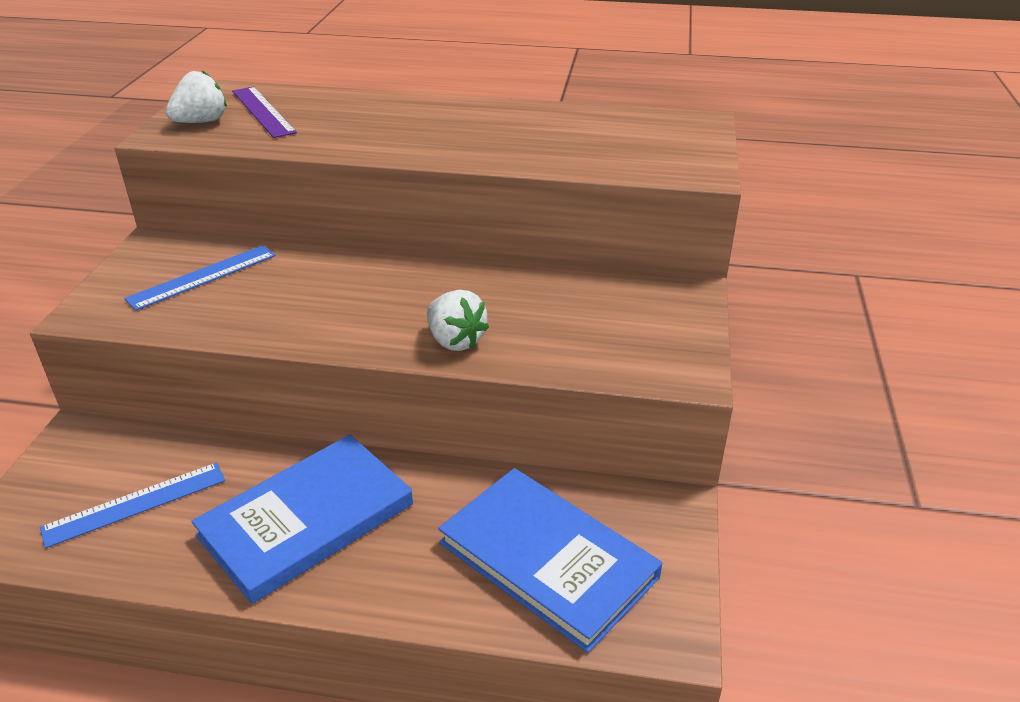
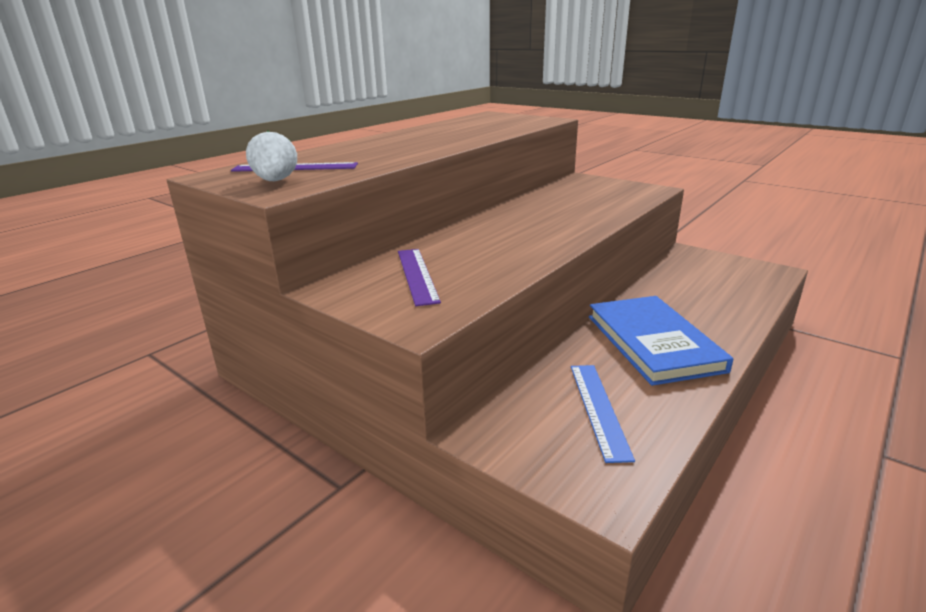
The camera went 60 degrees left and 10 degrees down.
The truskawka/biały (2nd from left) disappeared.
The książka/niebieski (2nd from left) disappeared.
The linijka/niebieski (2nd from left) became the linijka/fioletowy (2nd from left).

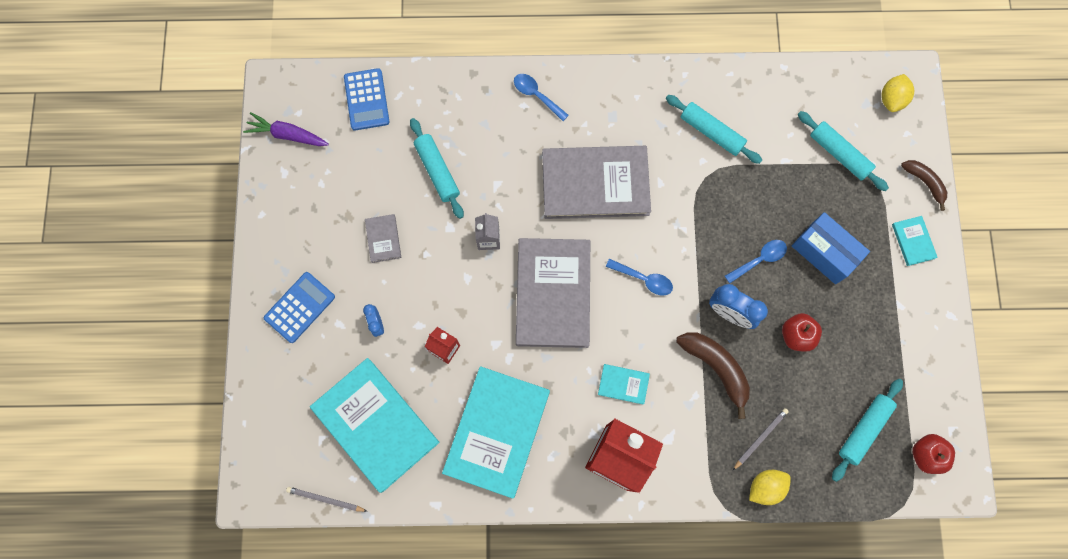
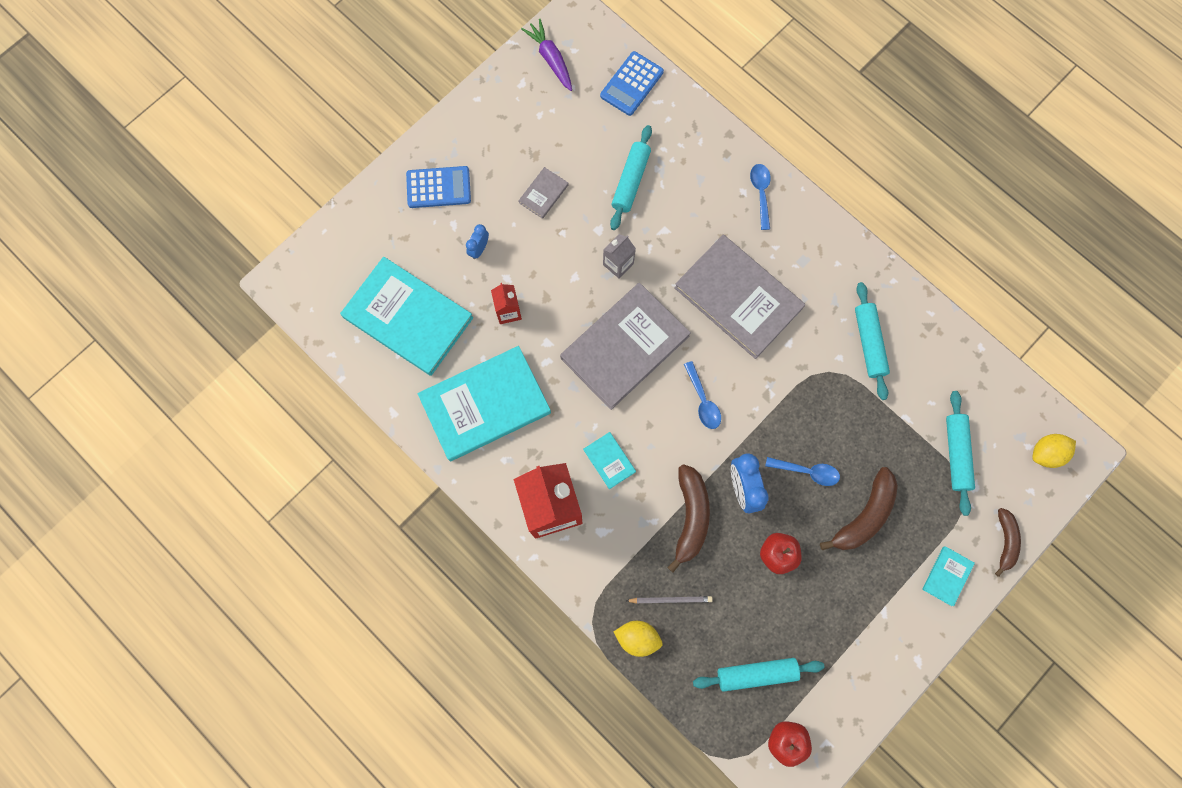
The camera went 45 degrees right and 0 degrees up.
The ołówek/szary (1st from left) disappeared.
The pudełko/niebieski was replaced by the banan/brązowy (2nd from left).
The książka/turkusowy (1st from left) turned 60 degrees counterclockwise.

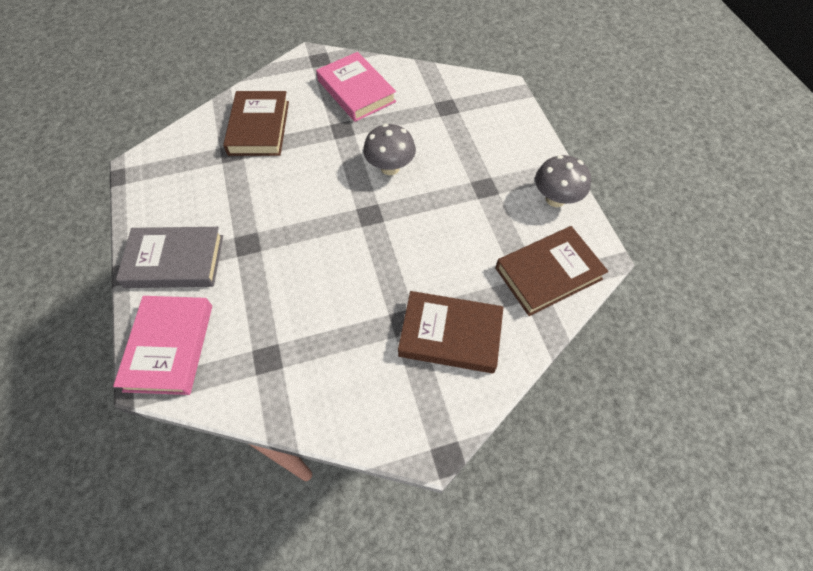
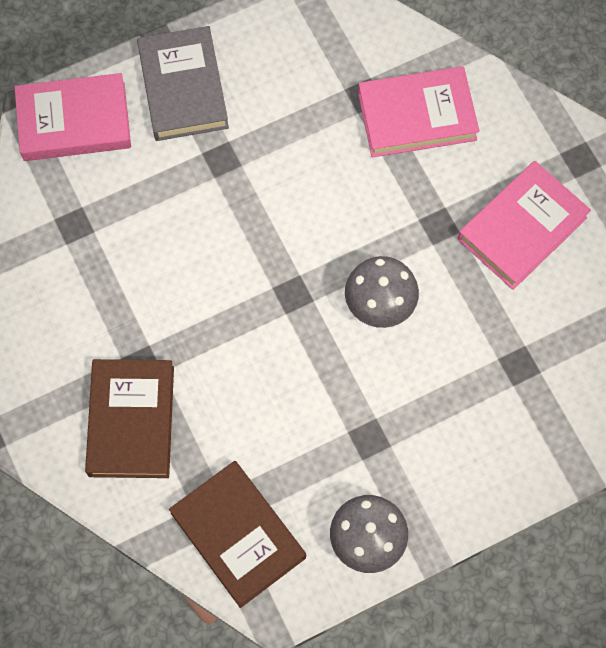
The camera went 80 degrees right and 10 degrees up.
The książka/brązowy (1st from left) became the książka/różowy (2nd from left).

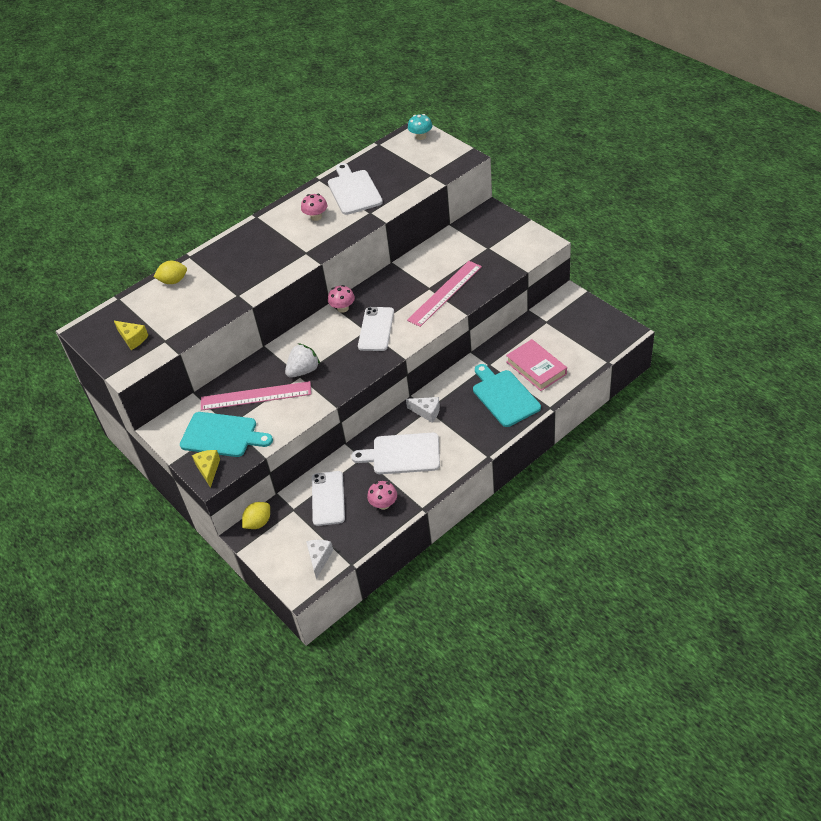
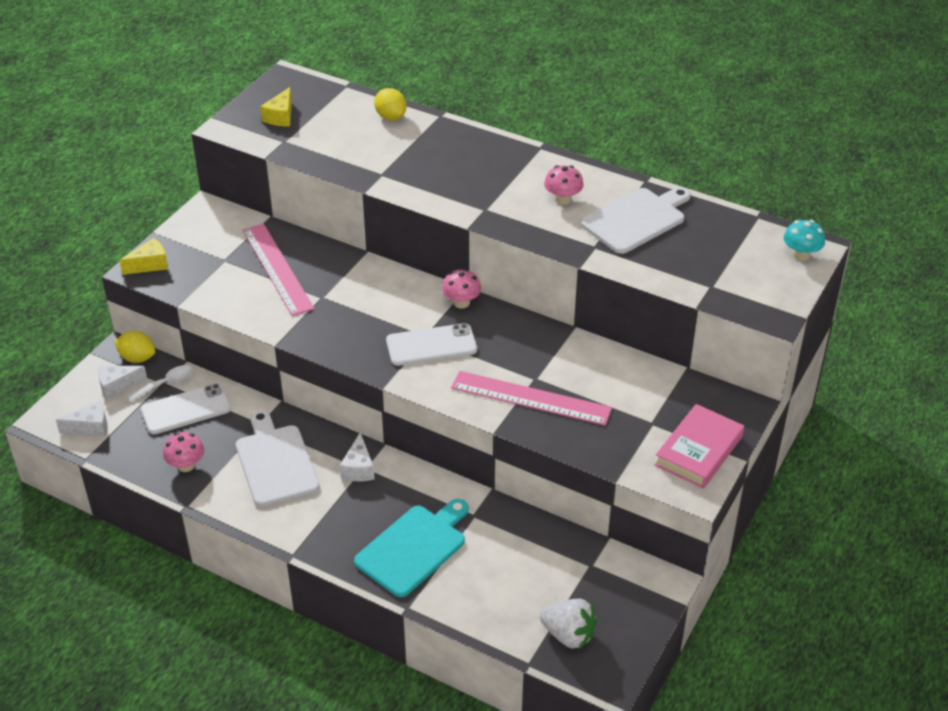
The camera went 65 degrees right and 5 degrees down.
The deska do krojenia/turkusowy (1st from left) disappeared.
The ser/biały (2nd from left) appeared.
The łyżka/biały appeared.
The truskawka/biały moved.
The książka/różowy moved.

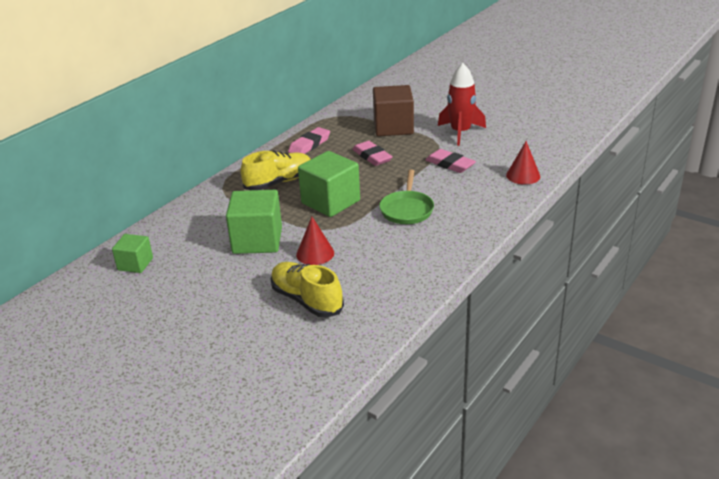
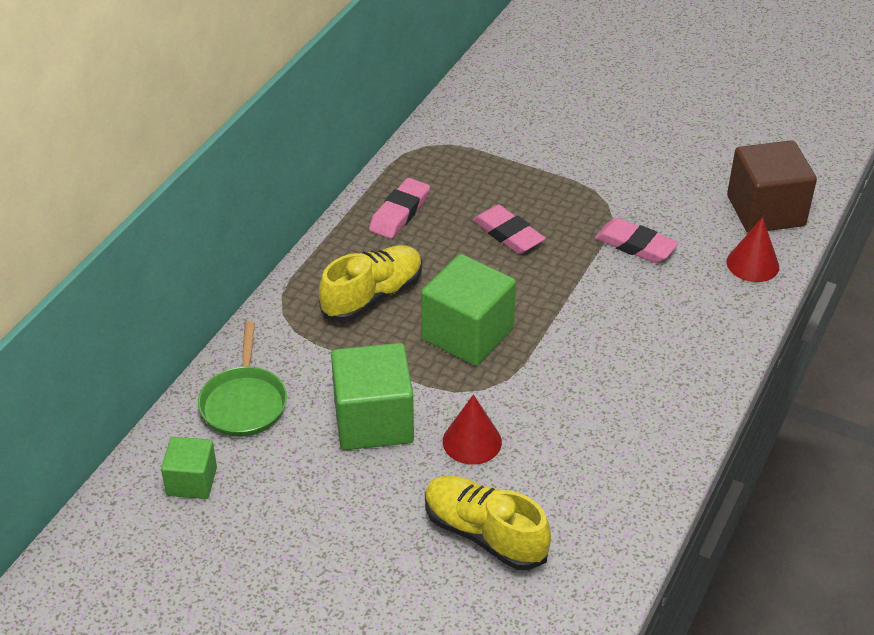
The camera went 10 degrees left and 10 degrees up.
The rakieta/czerwony disappeared.
The sześcian/brązowy moved.
The patelnia/zielony moved.

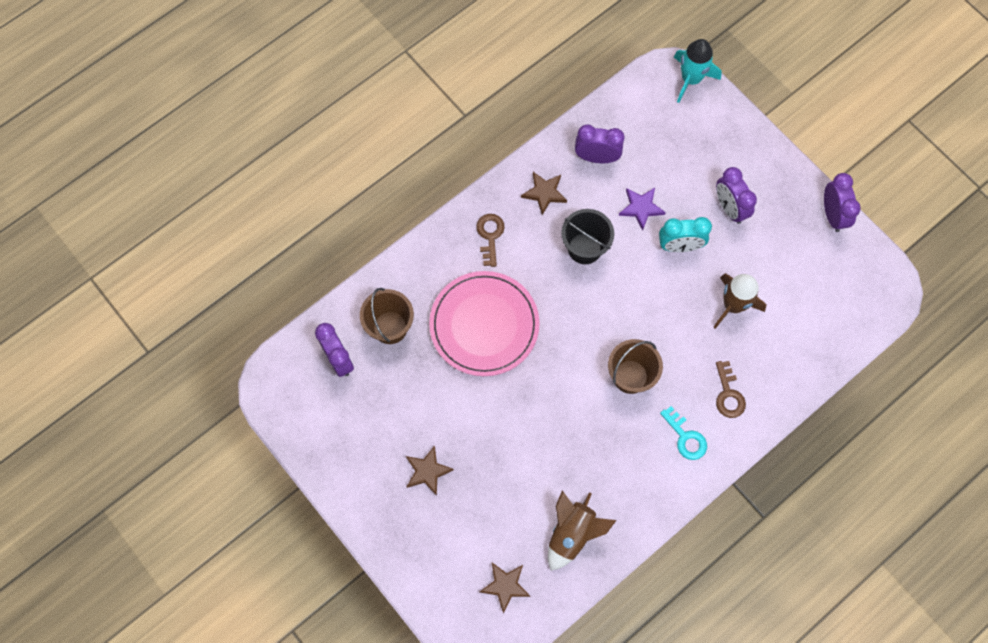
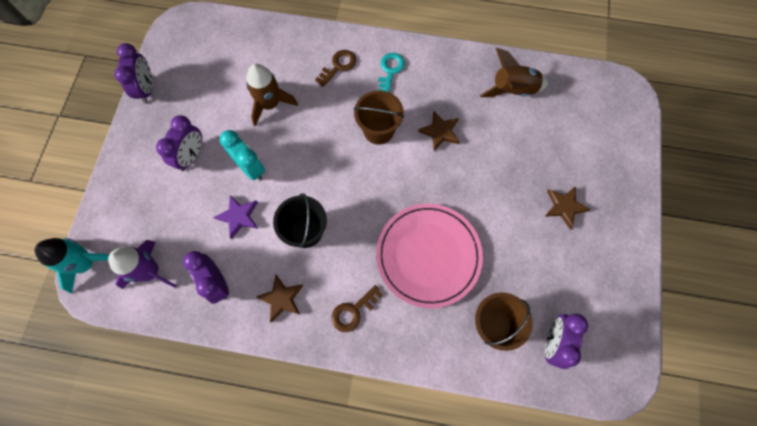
The camera went 130 degrees left and 0 degrees up.
The rakieta/fioletowy appeared.
The gwiazda/brązowy (2nd from left) moved.
The budzik/fioletowy (4th from left in the first image) turned 135 degrees clockwise.

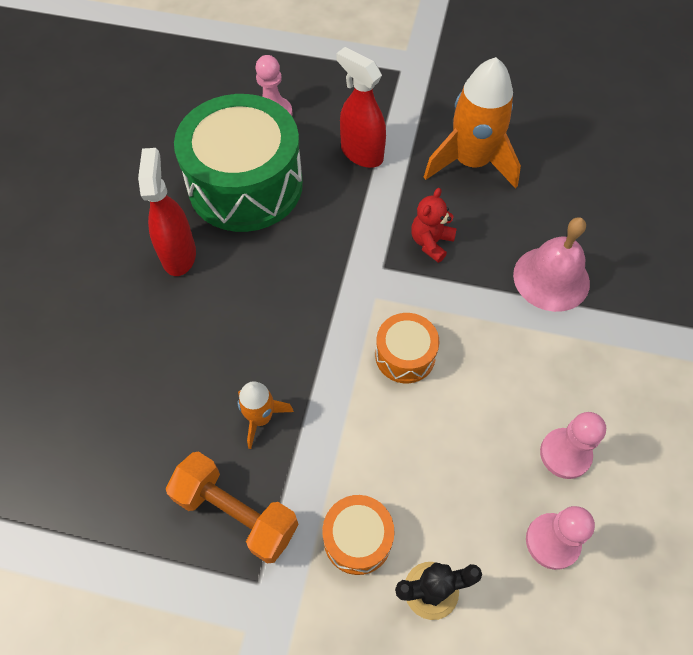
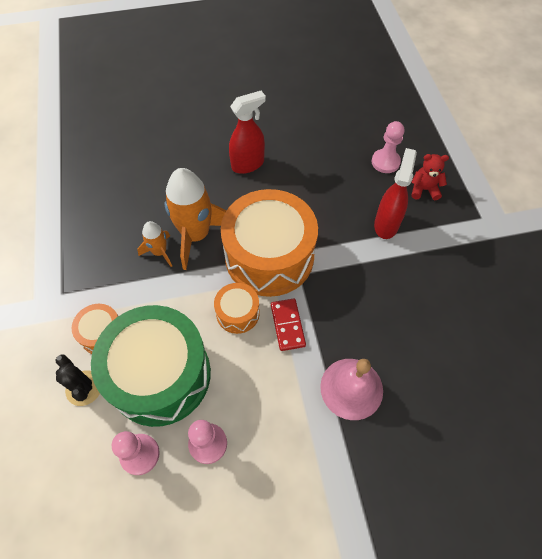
The camera went 65 degrees right and 0 degrees up.
The hantel/pomarańczowy disappeared.
The bęben/pomarańczowy (3rd from left) appeared.
The kostka domina/czerwony appeared.
The bęben/zielony moved.
The miś/czerwony moved.
The rakieta/pomarańczowy (2nd from left) moved.

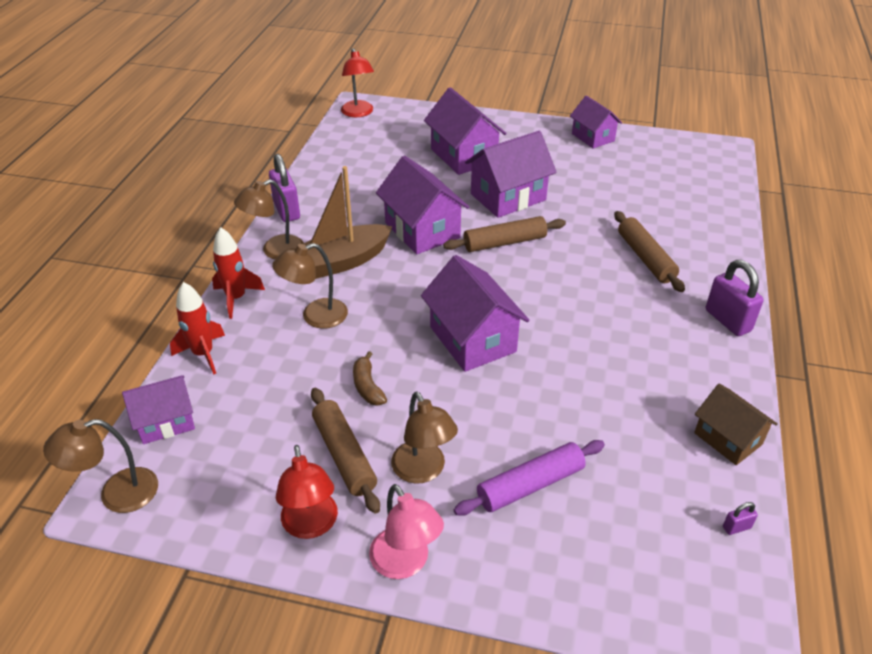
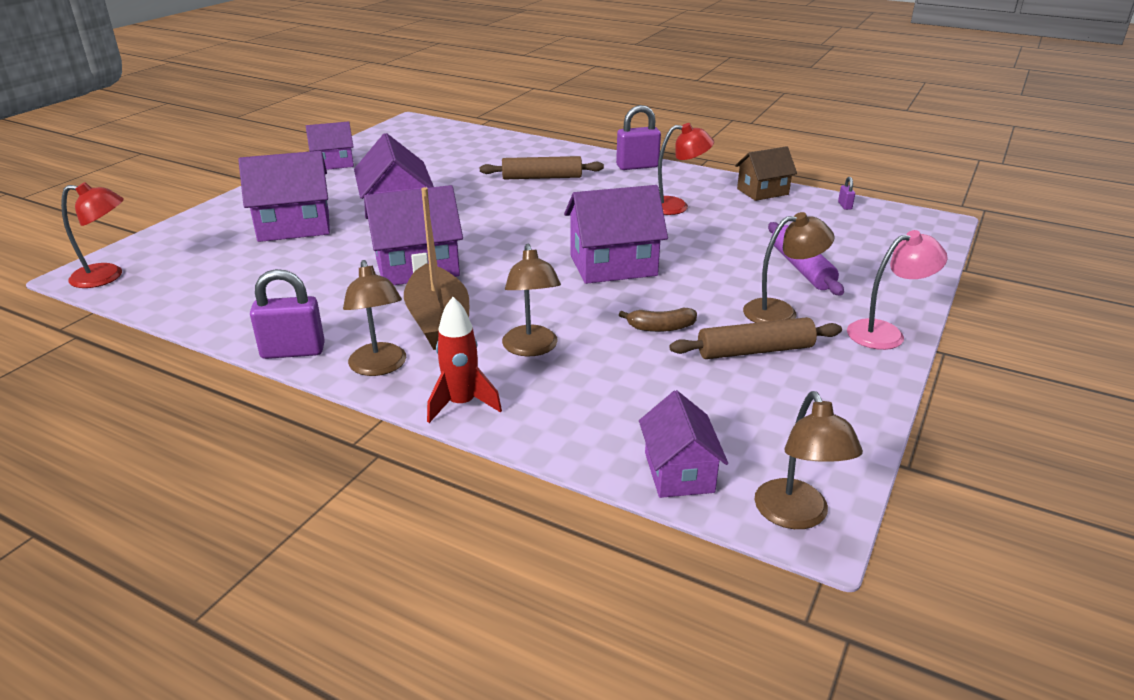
The camera went 75 degrees left and 10 degrees down.
The rakieta/czerwony (1st from left) disappeared.
The wałek do ciasta/brązowy (2nd from left) disappeared.
The lampka/czerwony (1st from left in the first image) moved.

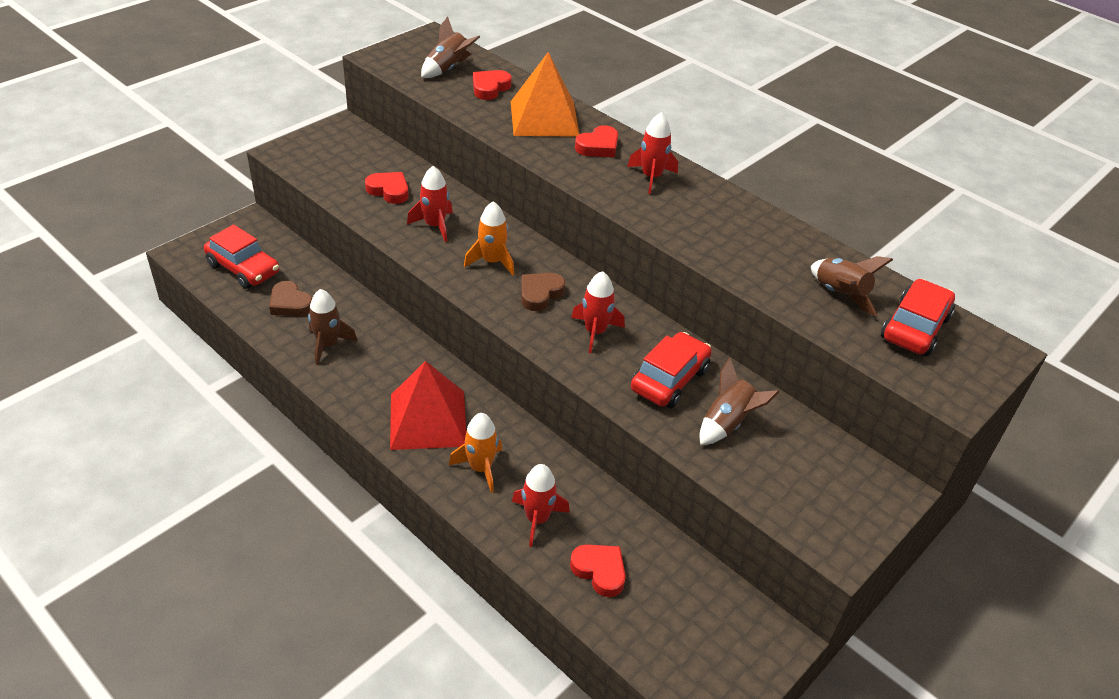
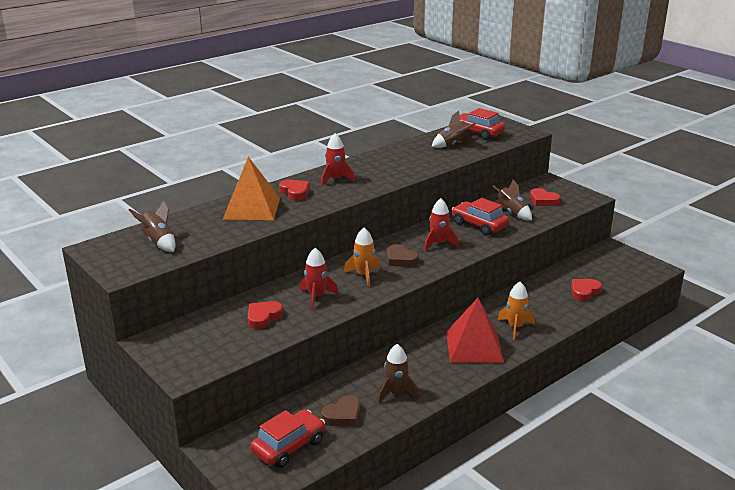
The camera went 80 degrees left and 15 degrees down.
The rakieta/czerwony (2nd from left) disappeared.
The serce/czerwony (2nd from left in the first image) moved.

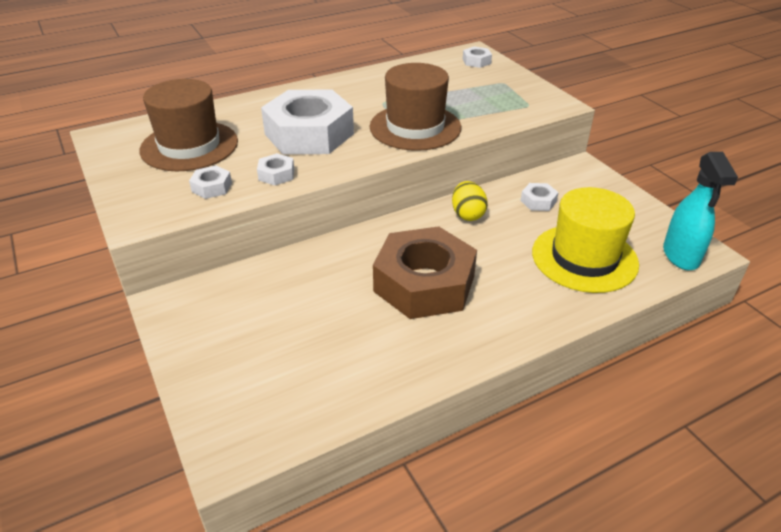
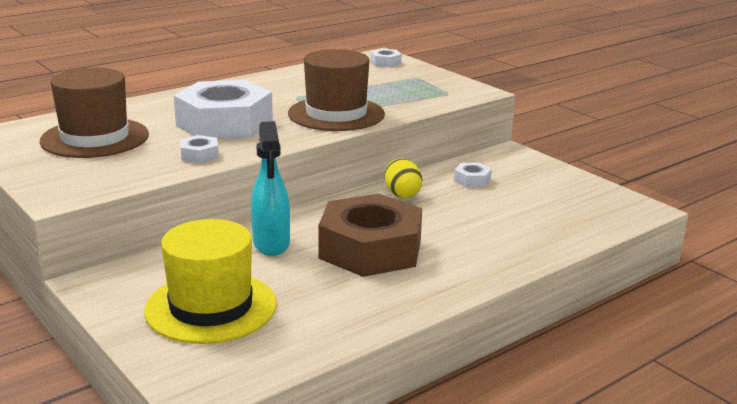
The camera went 10 degrees left and 15 degrees down.
The nakrętka/biały (1st from left) disappeared.
The kapelusz/żółty moved.
The spryskiwacz/turkusowy moved.

